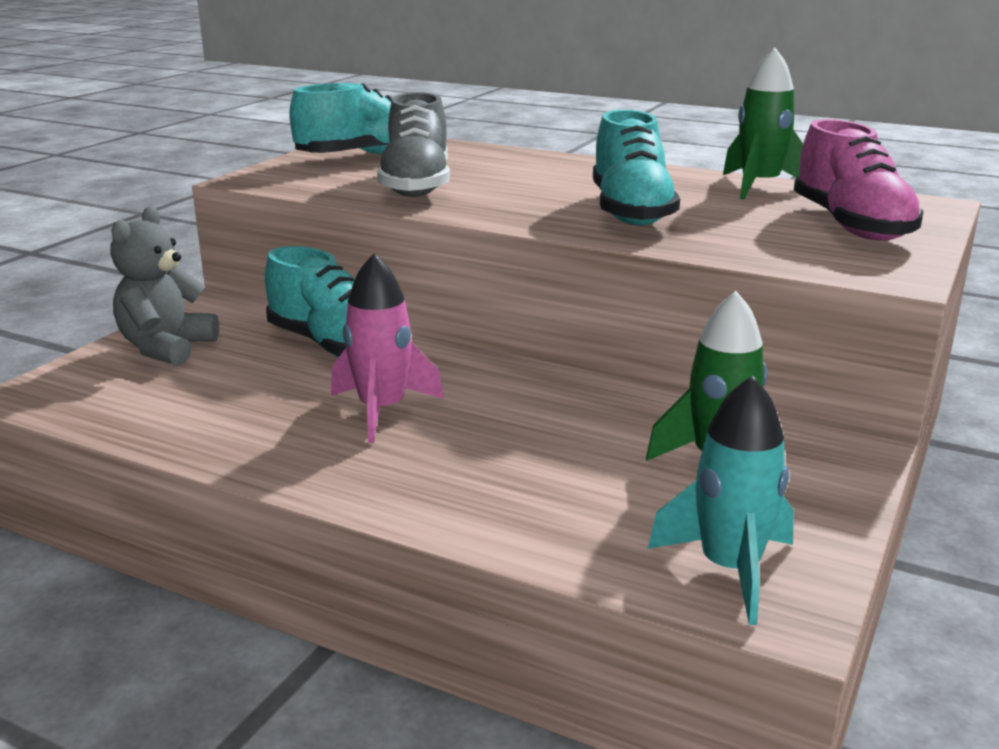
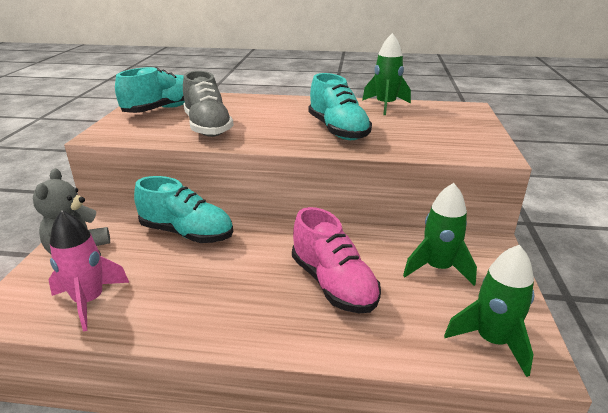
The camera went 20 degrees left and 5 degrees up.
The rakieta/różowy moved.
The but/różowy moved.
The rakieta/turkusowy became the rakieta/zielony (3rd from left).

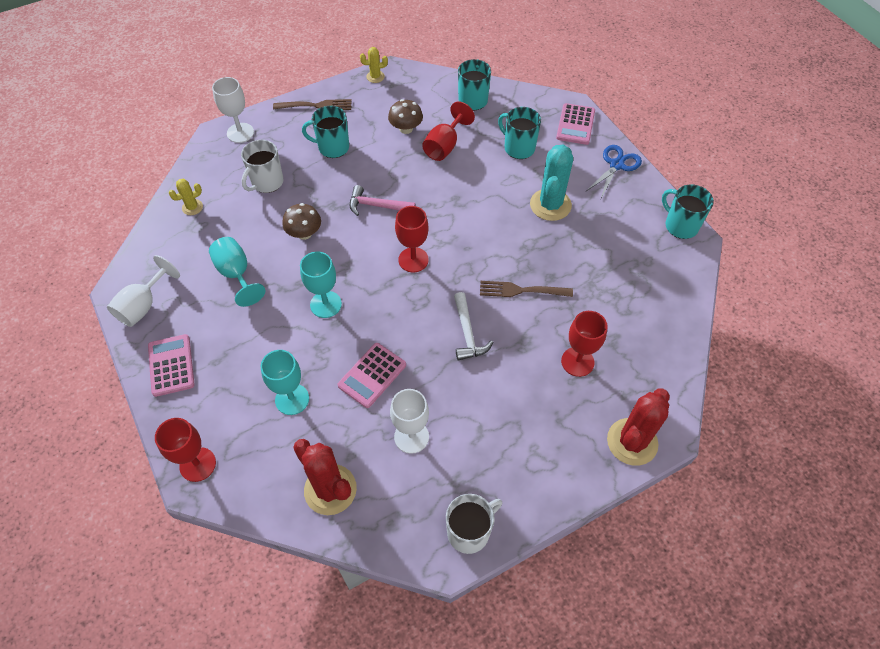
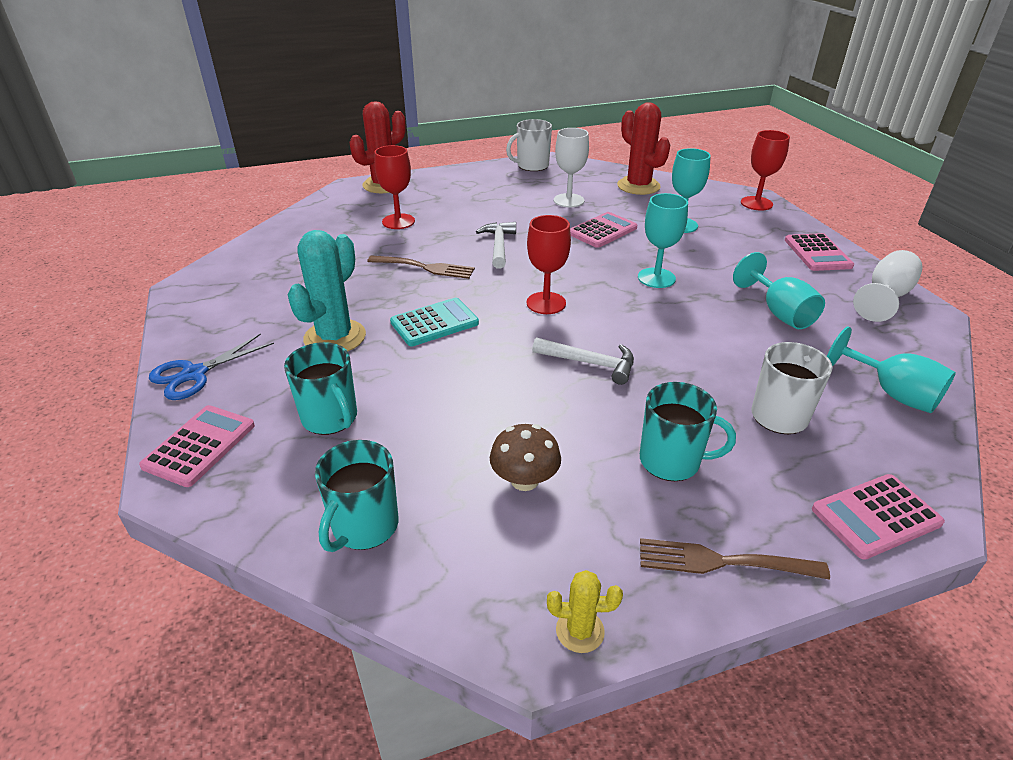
The camera went 170 degrees left and 20 degrees down.
The grzyb/brązowy (1st from left) disappeared.
The kielich/czerwony (3rd from left) disappeared.
The kubek/turkusowy (4th from left) disappeared.
The kalkulator/turkusowy appeared.
The kaktus/żółty (1st from left) was replaced by the kielich/turkusowy (4th from left).
The kielich/biały (2nd from left) was replaced by the kalkulator/różowy (4th from left).
The młotek/różowy became the młotek/biały (2nd from left).

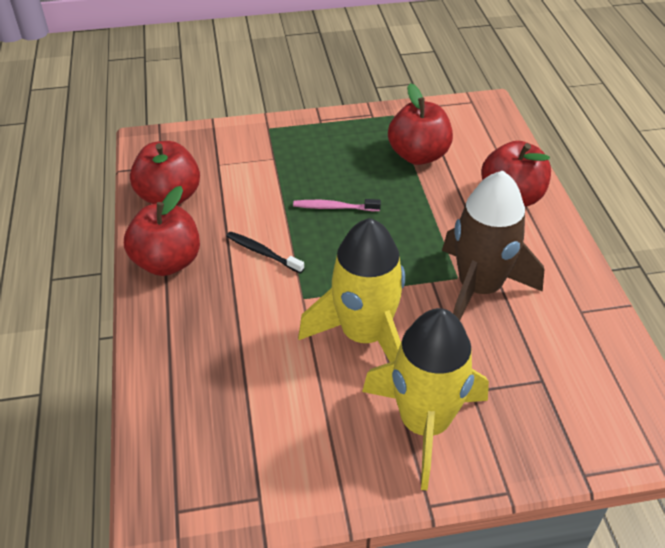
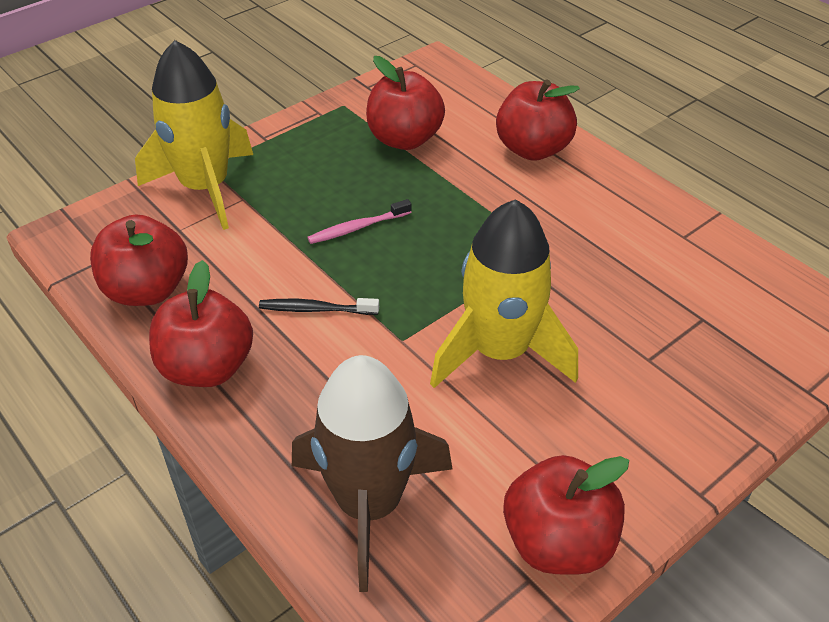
The camera went 30 degrees left and 0 degrees up.
The jabłko/czerwony (5th from left) appeared.
The rakieta/żółty (2nd from left in the first image) moved.
The rakieta/brązowy moved.

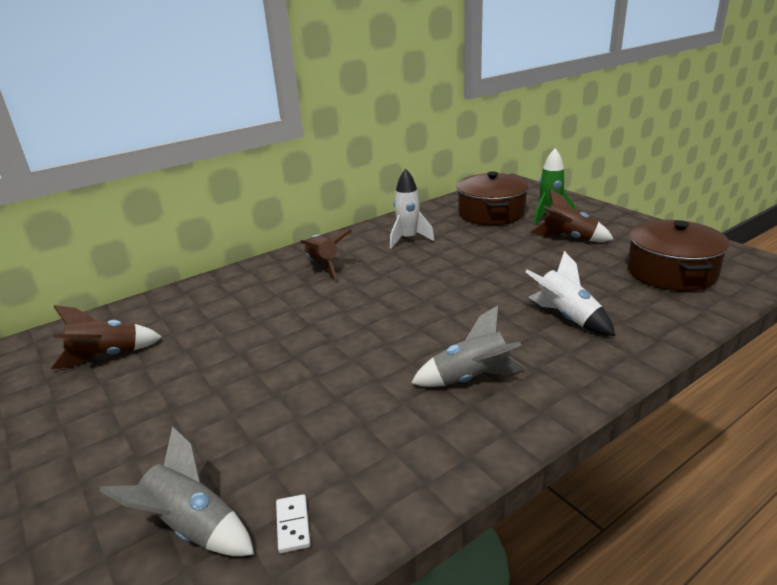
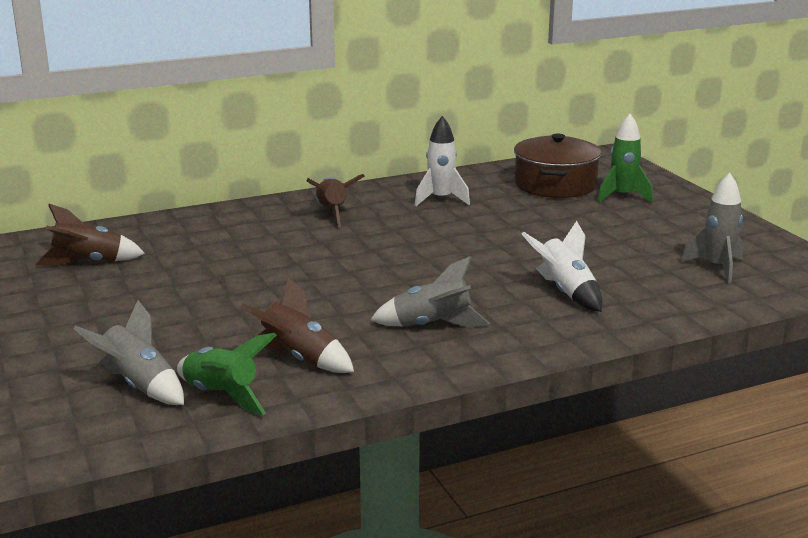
The camera went 10 degrees right and 5 degrees down.
The rakieta/brązowy (3rd from left in the first image) moved.
The kostka domina/biały was replaced by the rakieta/zielony (1st from left).
The garnek/brązowy (2nd from left) was replaced by the rakieta/szary (3rd from left).

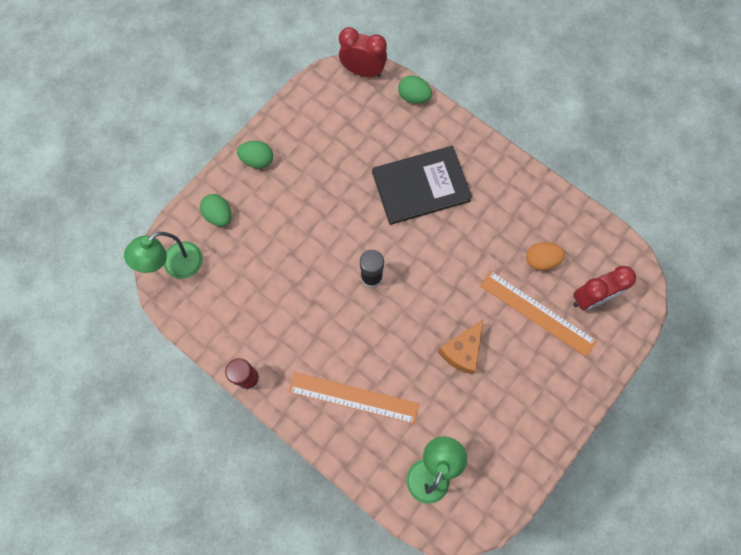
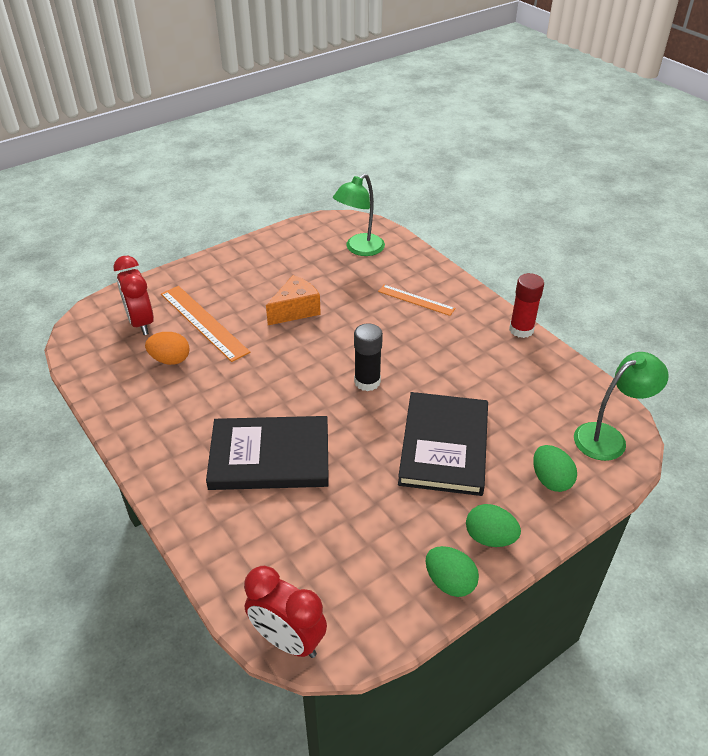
The camera went 165 degrees left and 30 degrees down.
The książka/czarny (2nd from left) appeared.
The jajko/zielony (3rd from left in the first image) moved.
The budzik/czerwony (2nd from left in the first image) turned 105 degrees counterclockwise.
The linijka/pomarańczowy (1st from left in the first image) changed to 0.61 times the size.

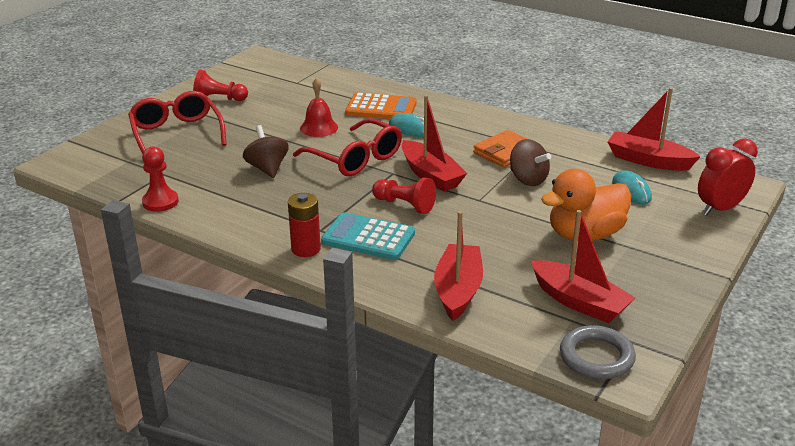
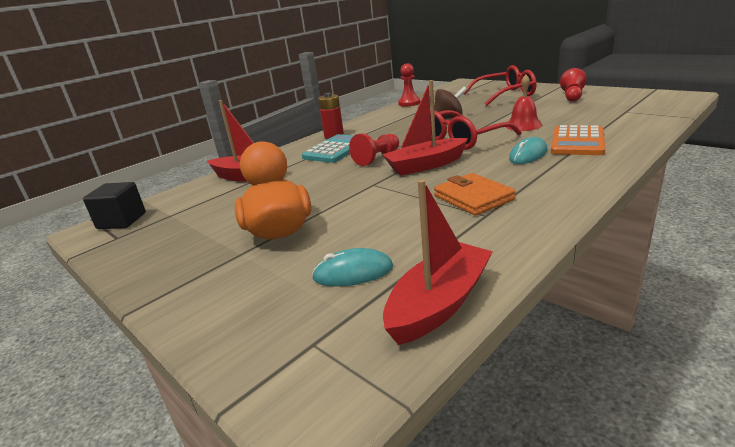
The camera went 105 degrees right and 5 degrees down.
The bączek/brązowy (2nd from left) disappeared.
The łódka/czerwony (3rd from left) disappeared.
The budzik/czerwony disappeared.
The pierścień/szary was replaced by the sześcian/czarny.

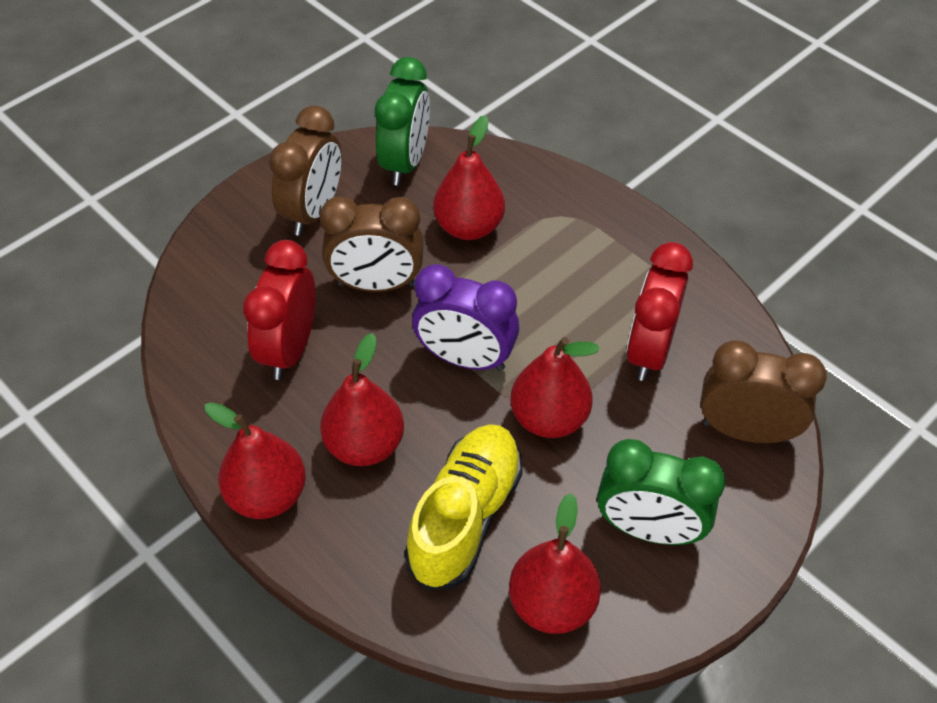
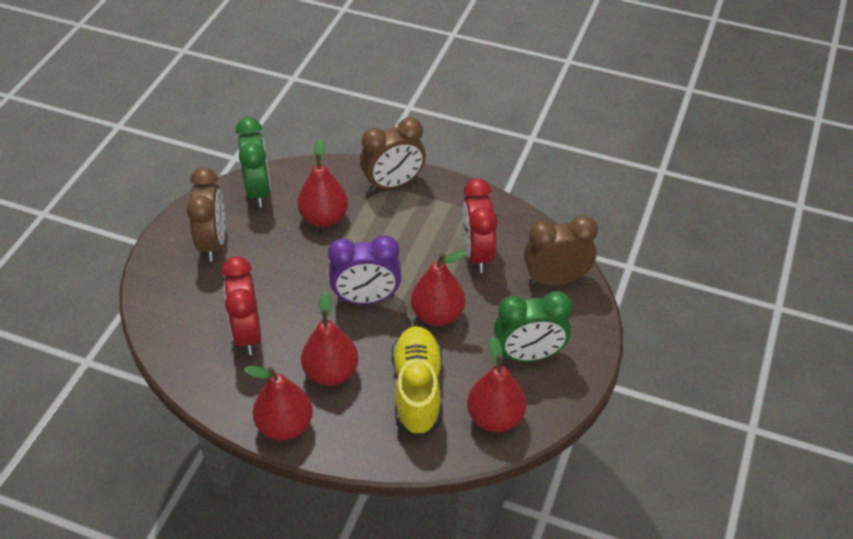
The camera went 25 degrees left and 5 degrees down.
The budzik/brązowy (2nd from left) moved.

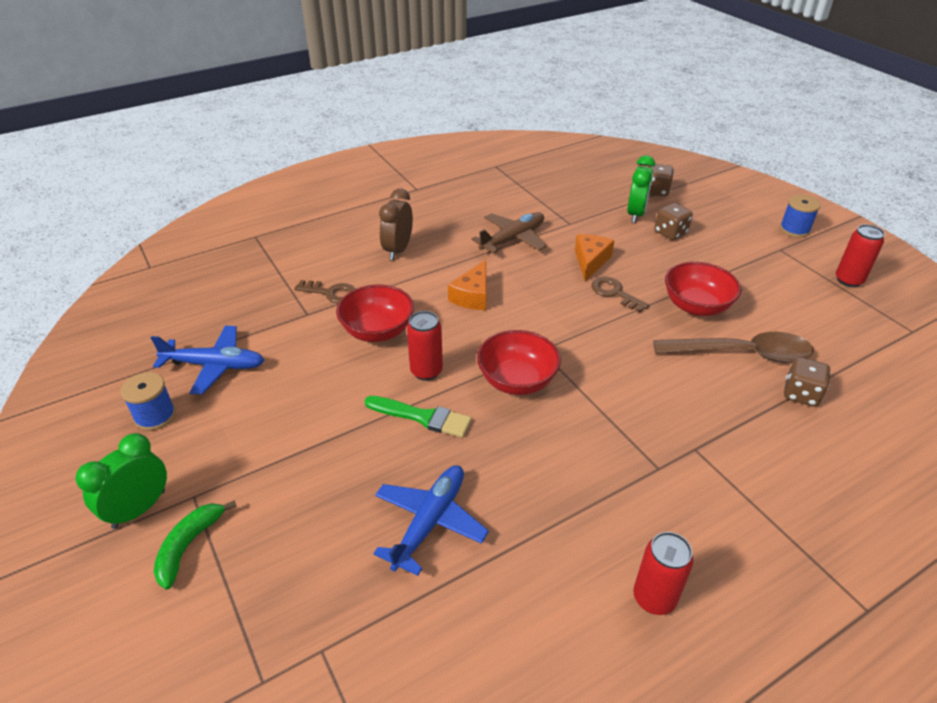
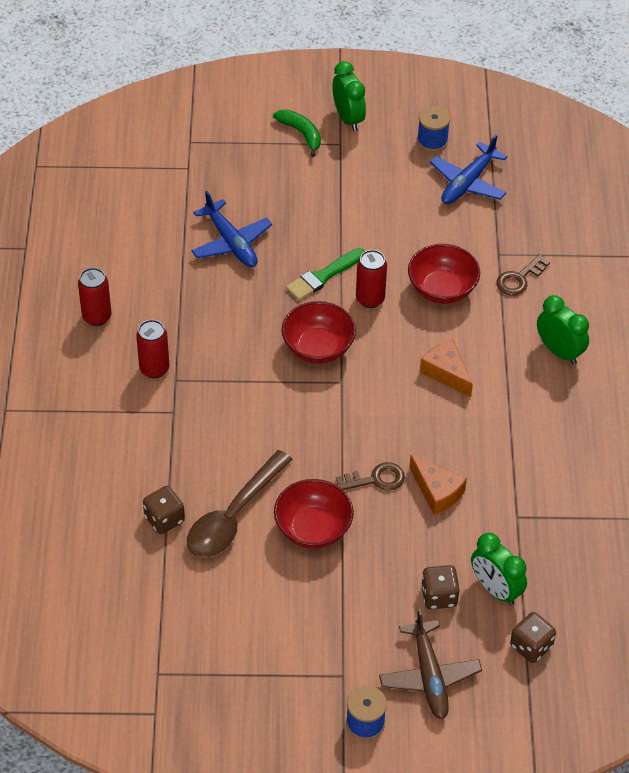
The camera went 120 degrees right and 10 degrees up.
The samolot/brązowy moved.
The puszka/czerwony (3rd from left in the first image) moved.
The budzik/brązowy became the budzik/zielony (3rd from left).

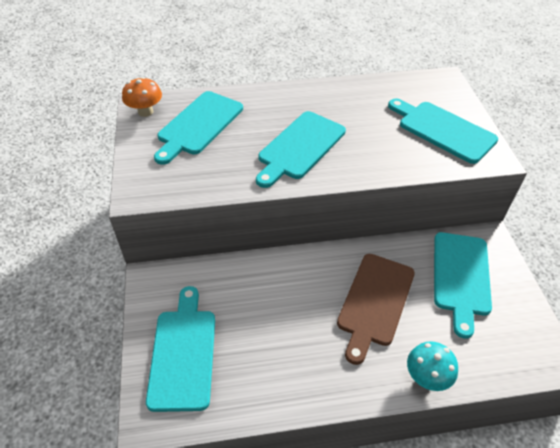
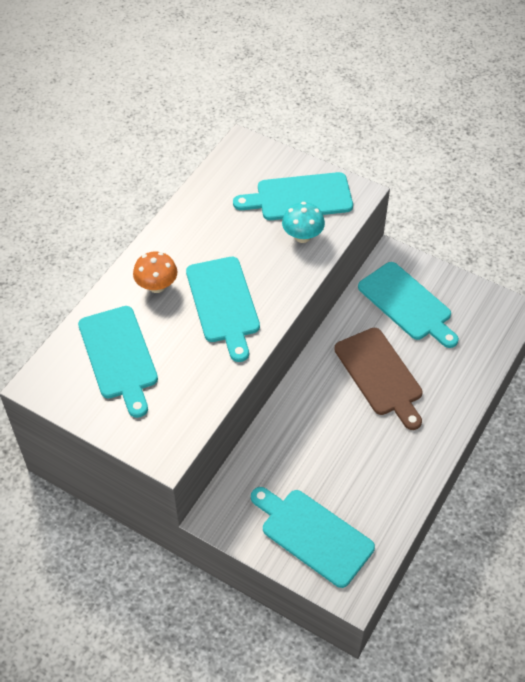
The camera went 50 degrees left and 5 degrees up.
The grzyb/pomarańczowy moved.
The grzyb/turkusowy moved.

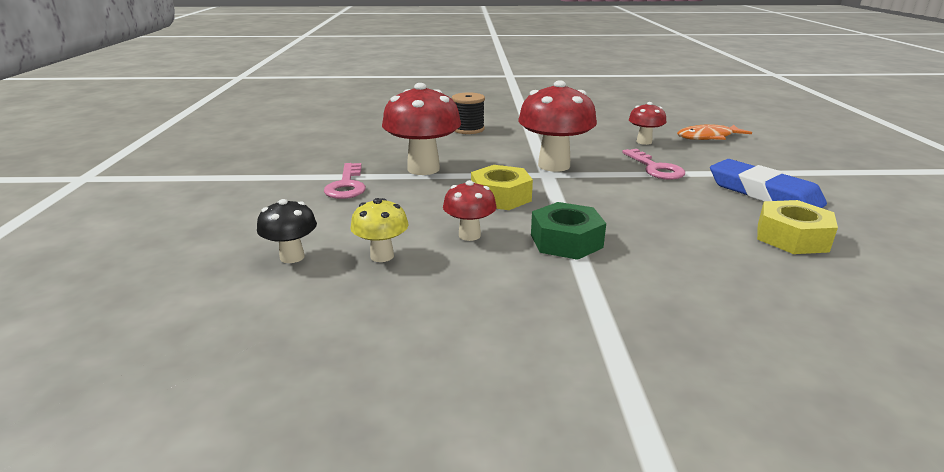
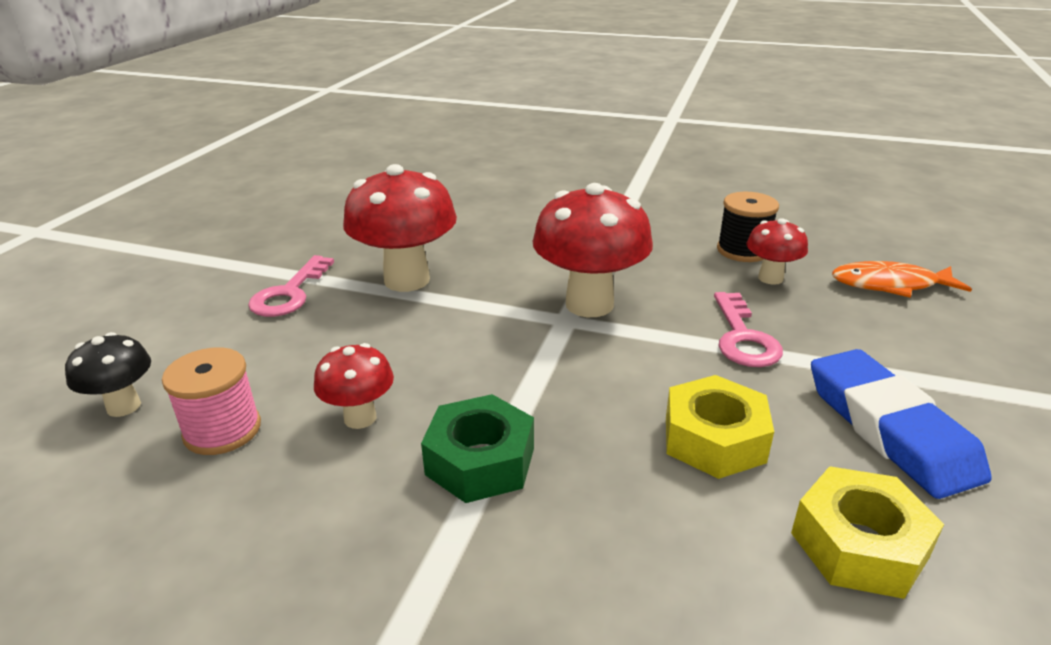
The camera went 20 degrees right and 5 degrees up.
The szpulka/czarny moved.
The nakrętka/żółty (1st from left) moved.
The grzyb/żółty was replaced by the szpulka/różowy.

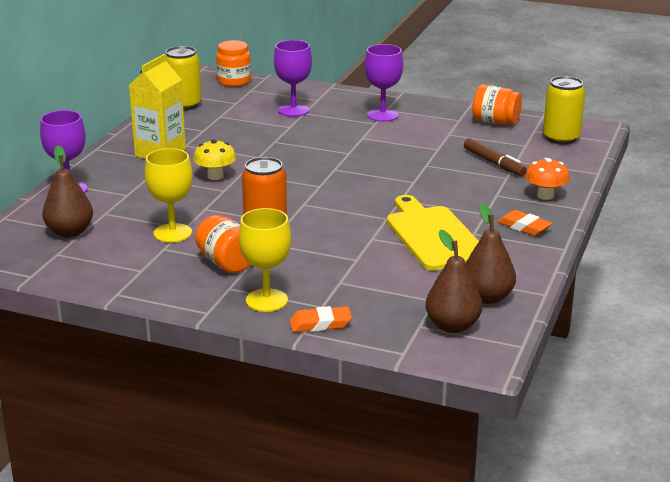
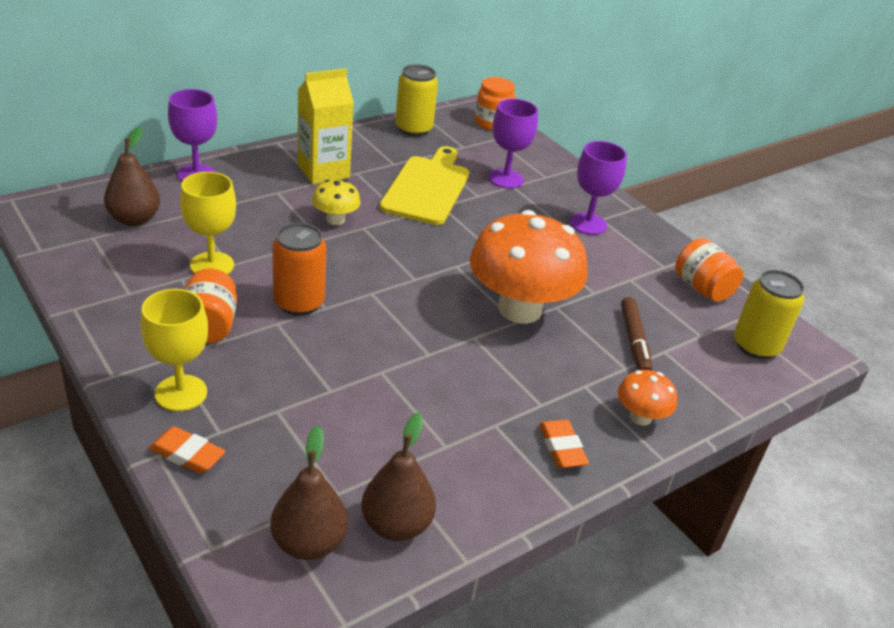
The camera went 30 degrees right and 10 degrees up.
The grzyb/pomarańczowy (1st from left) appeared.
The deska do krojenia/żółty moved.

